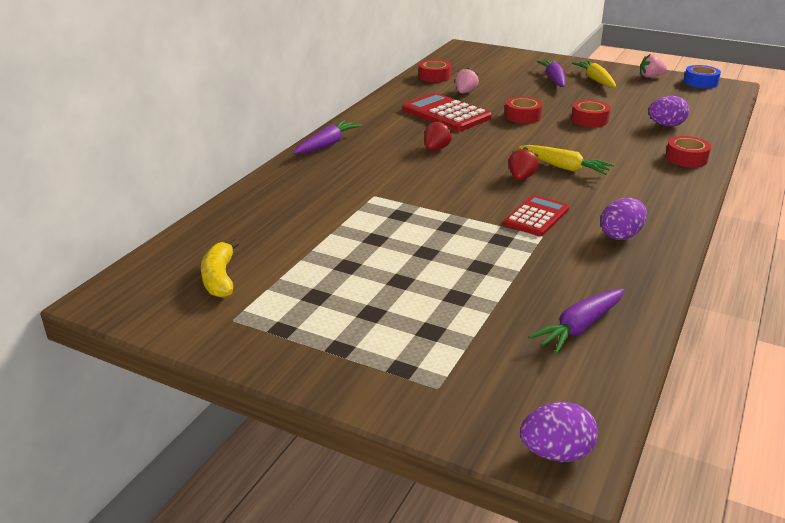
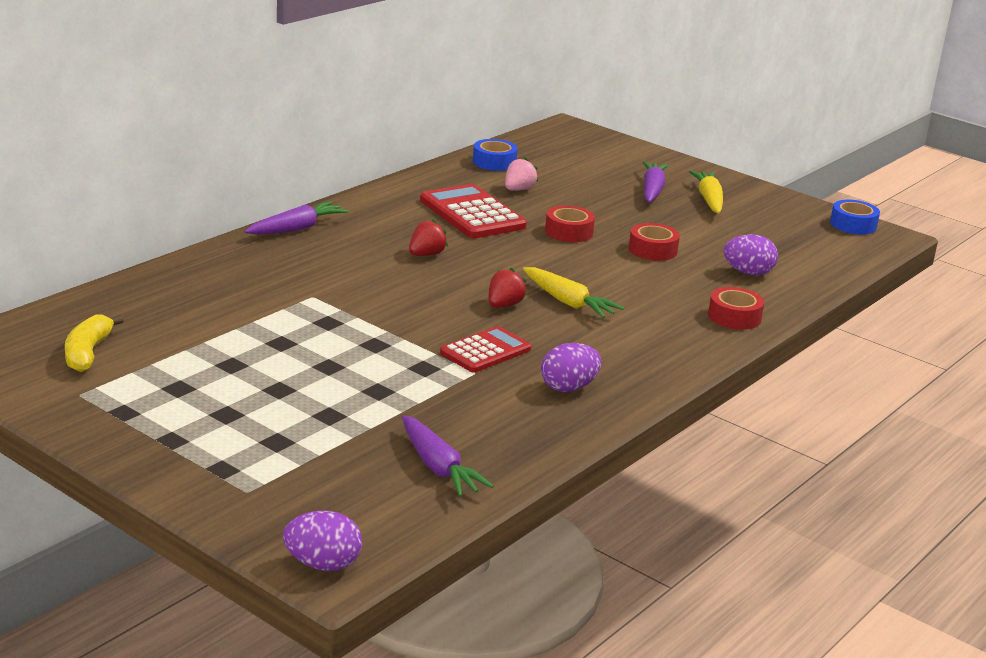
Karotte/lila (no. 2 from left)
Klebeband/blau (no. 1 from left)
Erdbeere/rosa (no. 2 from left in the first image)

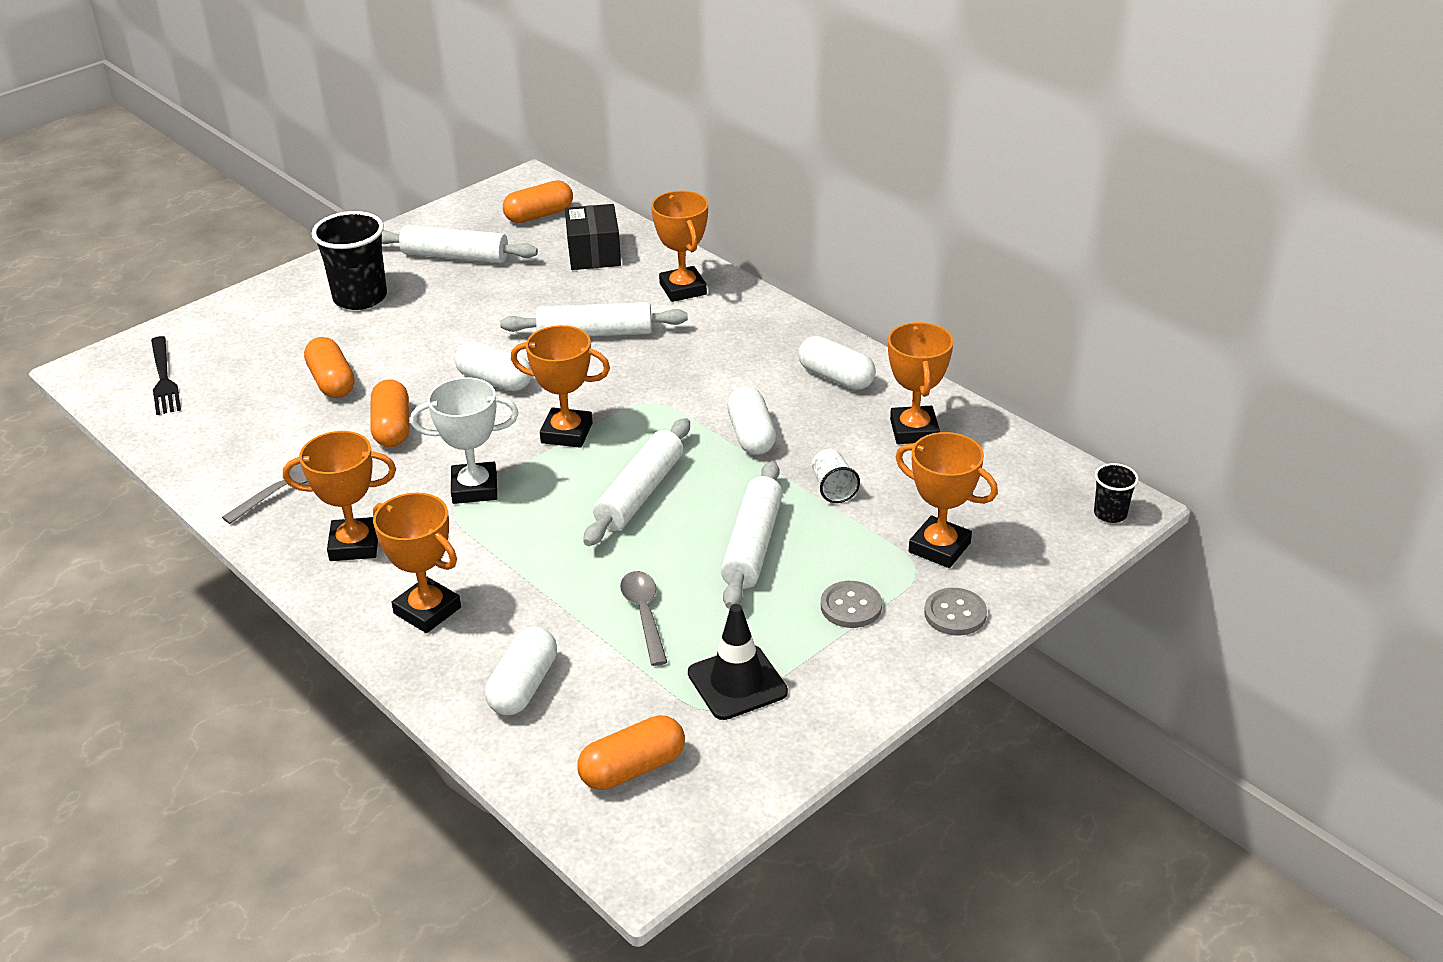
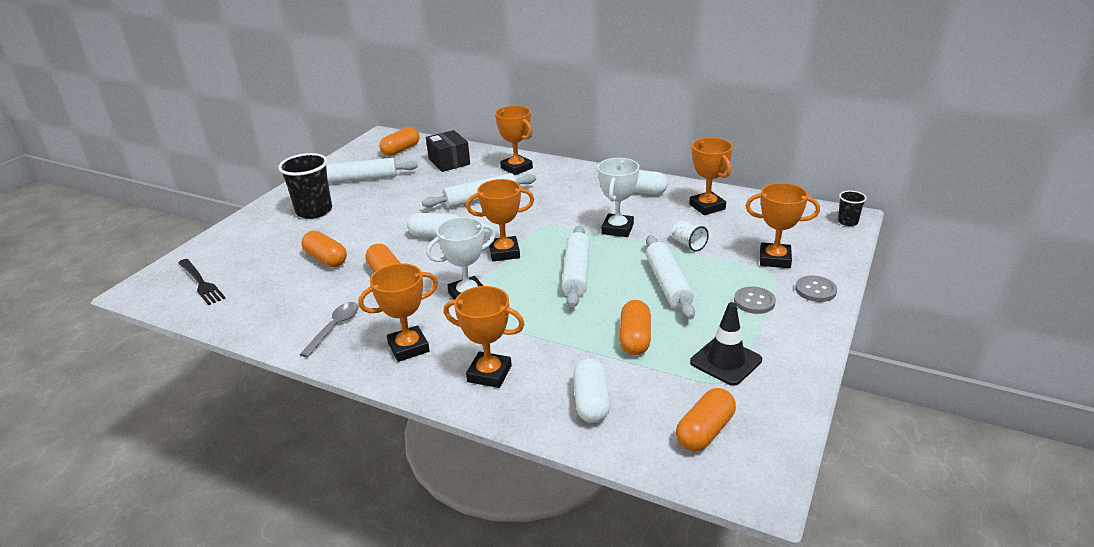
Pokal/weiß (no. 2 from left)
Kapsel/orange (no. 4 from left)

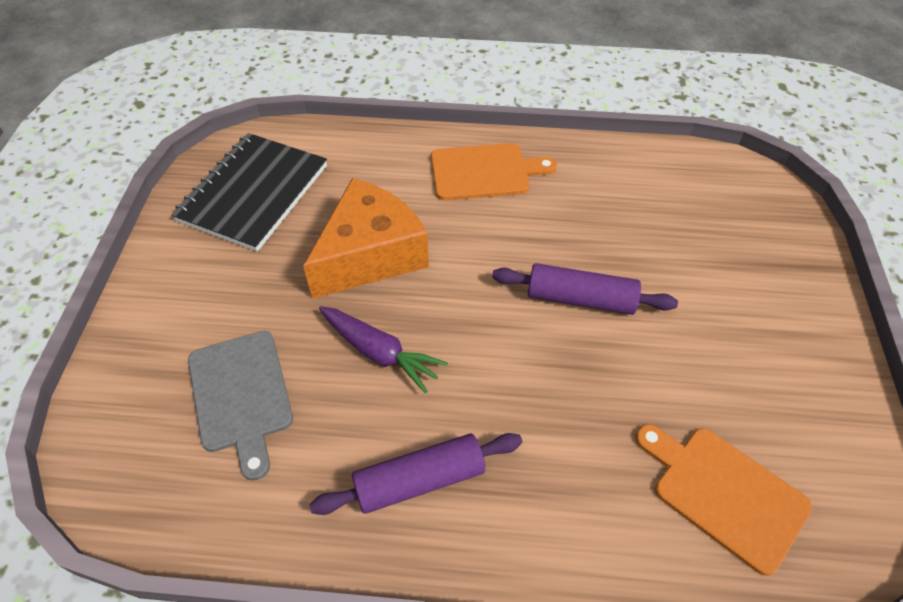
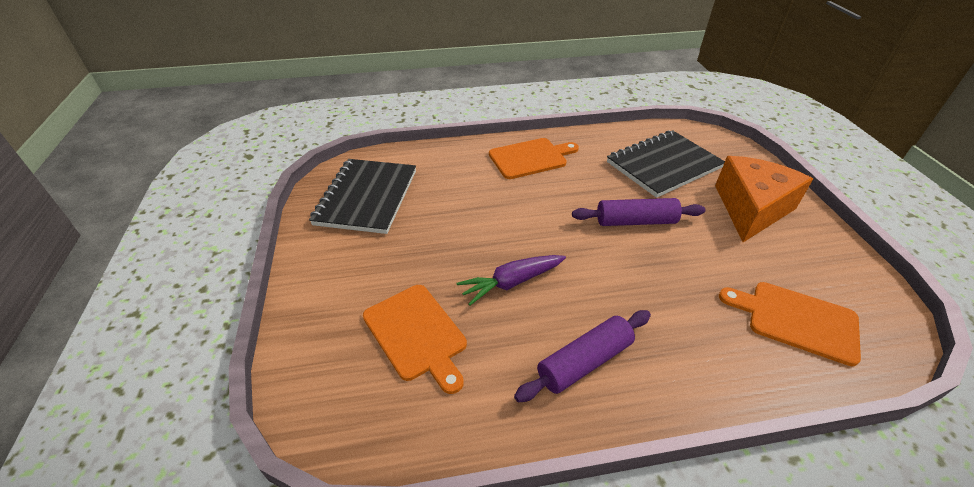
Schneidebrett/orange (no. 1 from left)
Karotte/lila
Notizbuch/schwarz (no. 2 from left)
Käse/orange

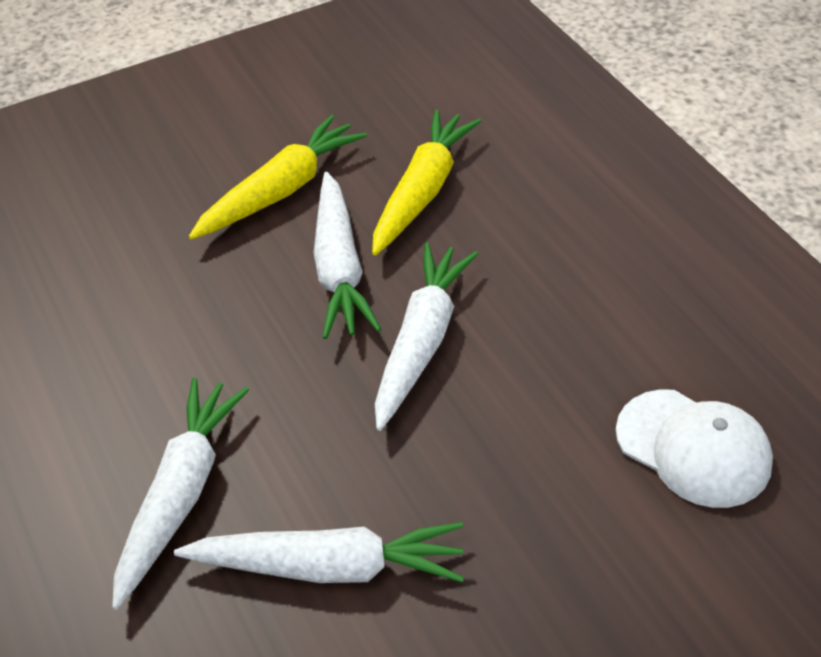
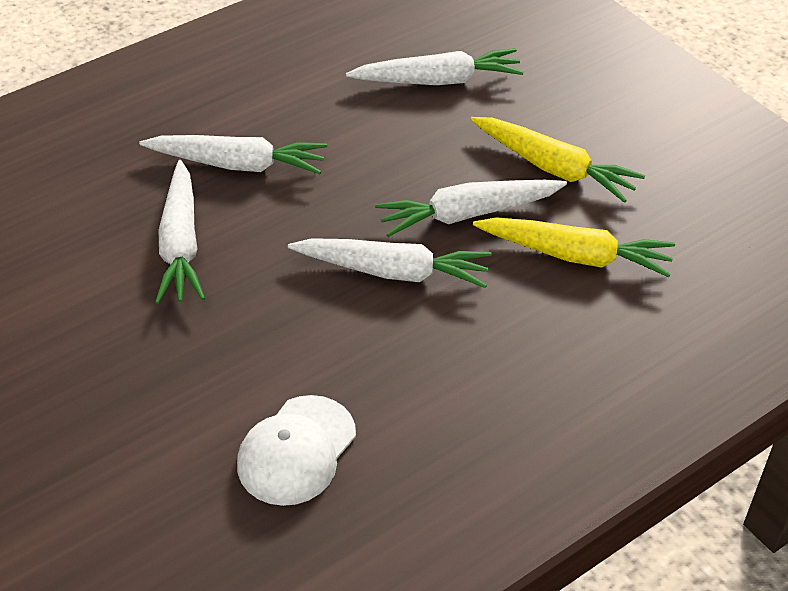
Karotte/weiß (no. 4 from left)

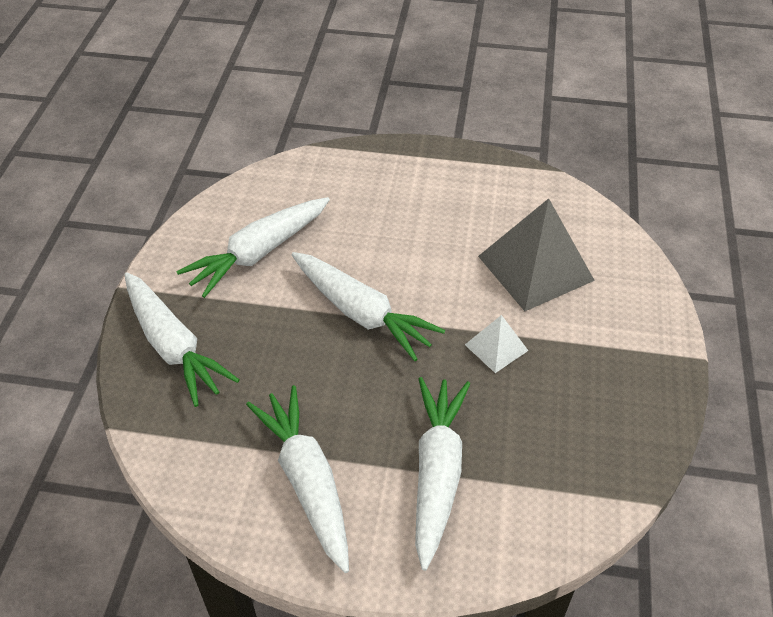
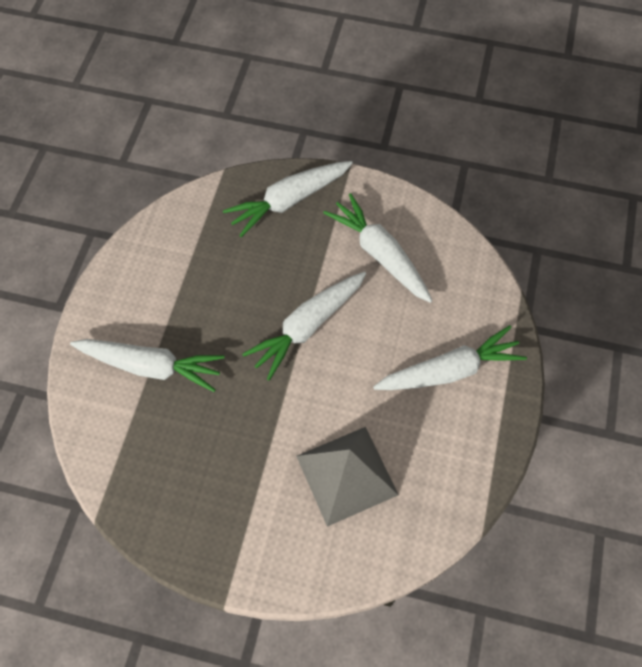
Karotte/weiß (no. 5 from left)
Pyramide/weiß

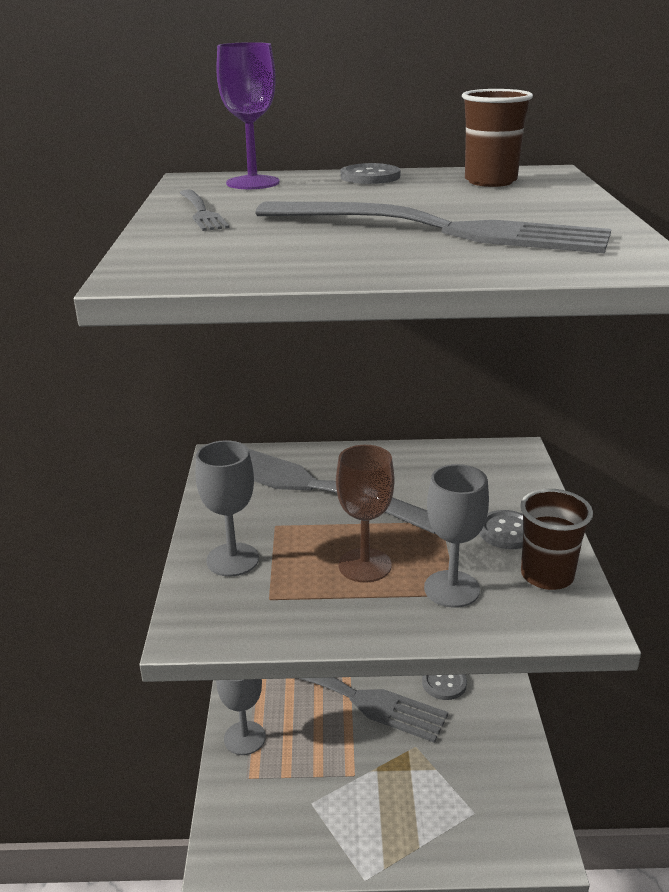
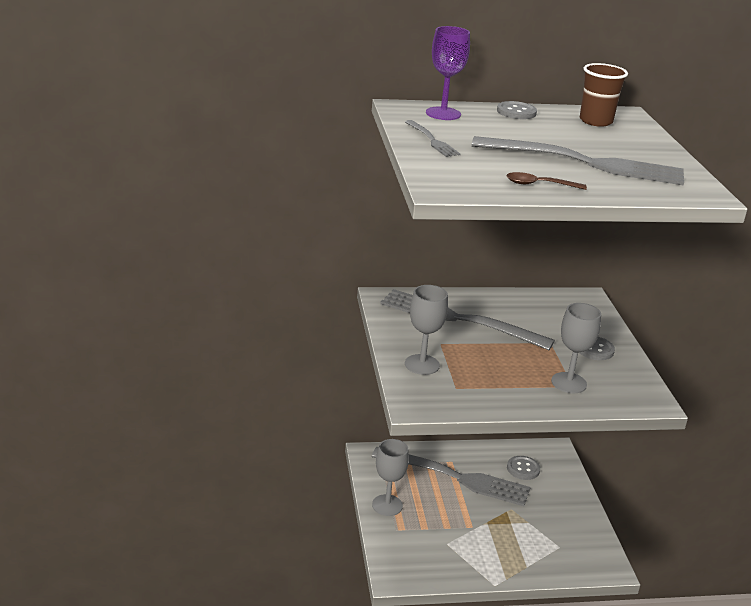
Löffel/braun
Kelch/braun
Becher/braun (no. 2 from left in the first image)

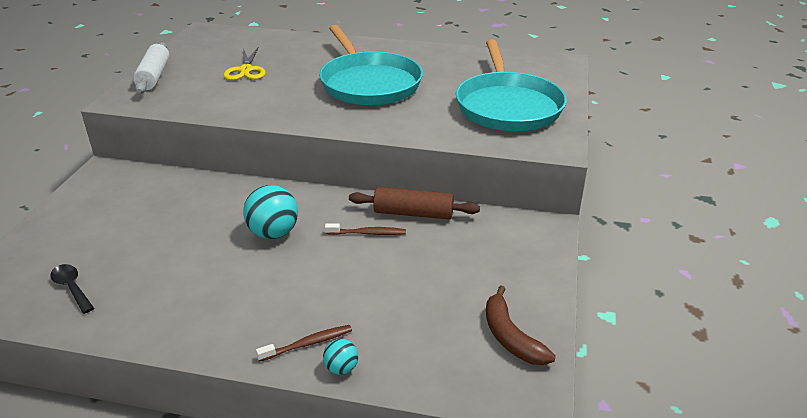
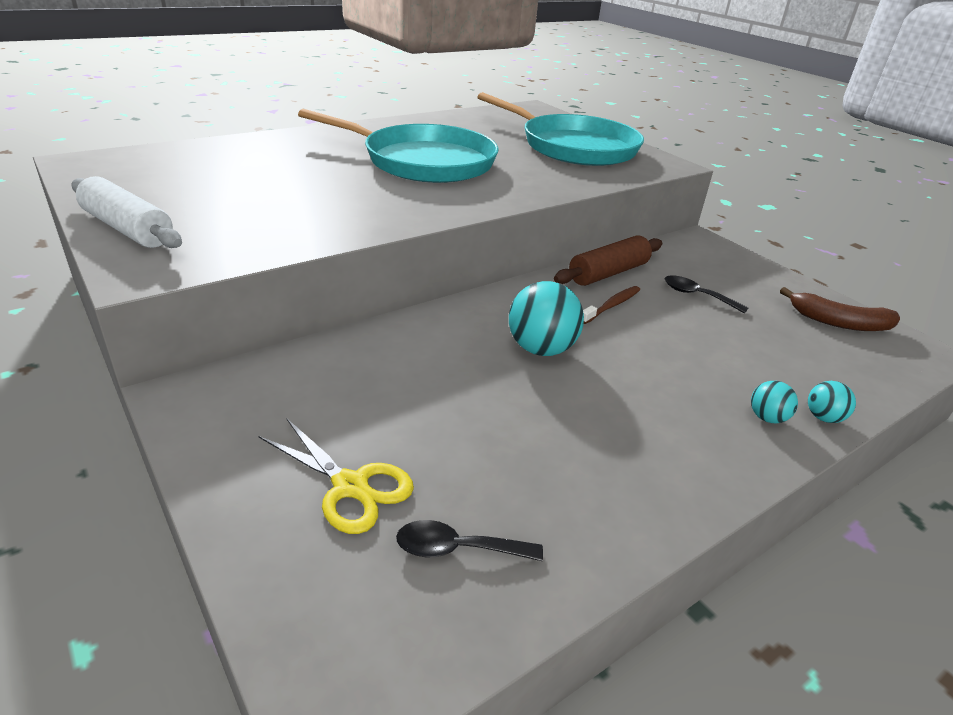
Schere/gelb
Löffel/schwarz (no. 2 from left)
Ball/türkis (no. 2 from left)

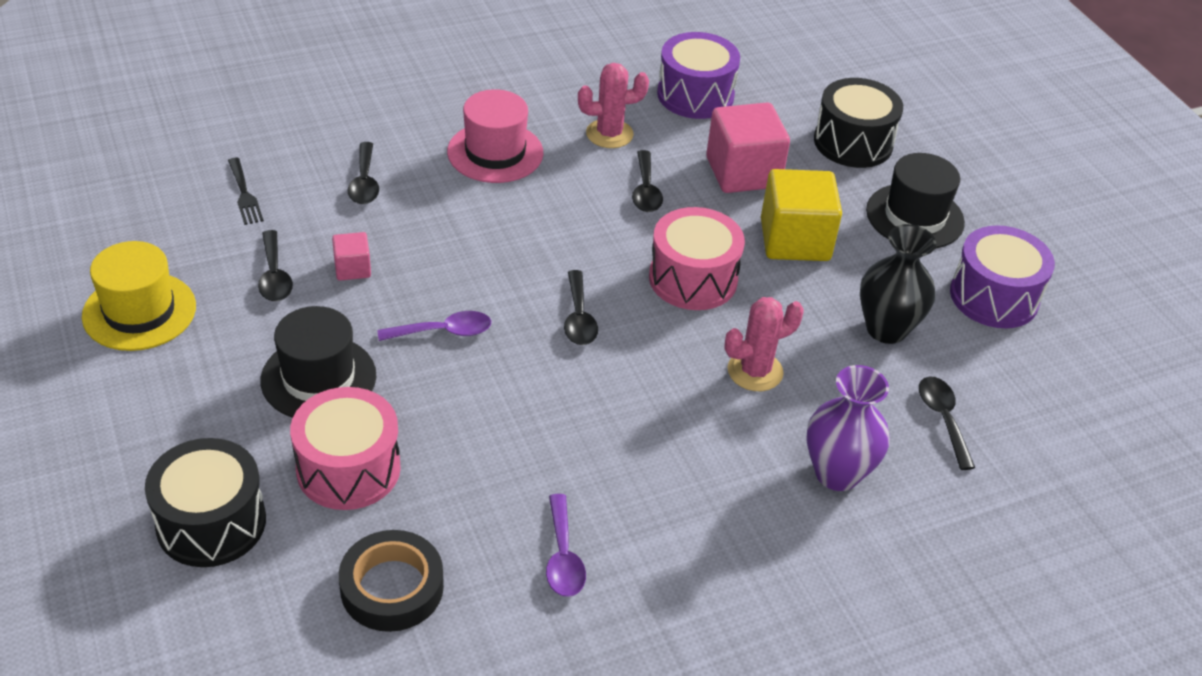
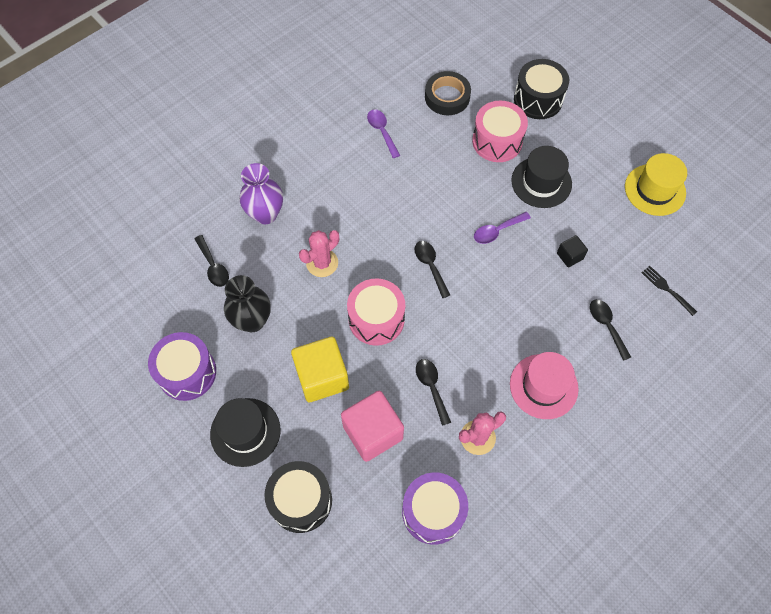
Kubus/schwarz
Löffel/schwarz (no. 1 from left in the first image)

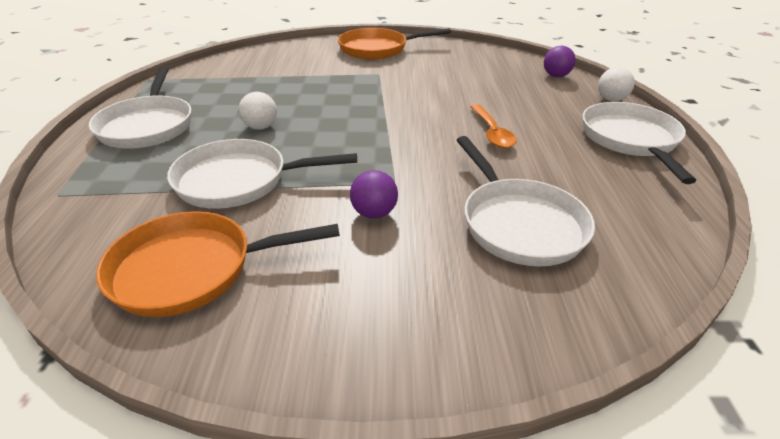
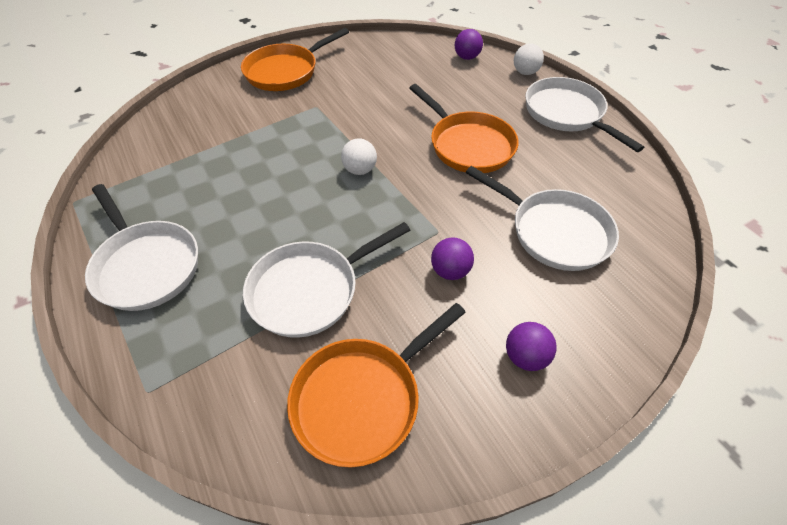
Ball/weiß (no. 1 from left)
Pfanne/orange (no. 3 from left)
Ball/lila (no. 3 from left)

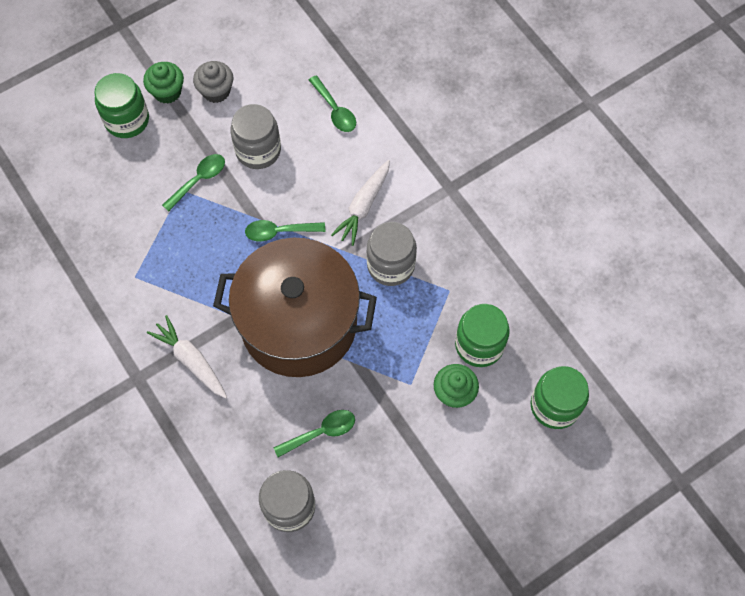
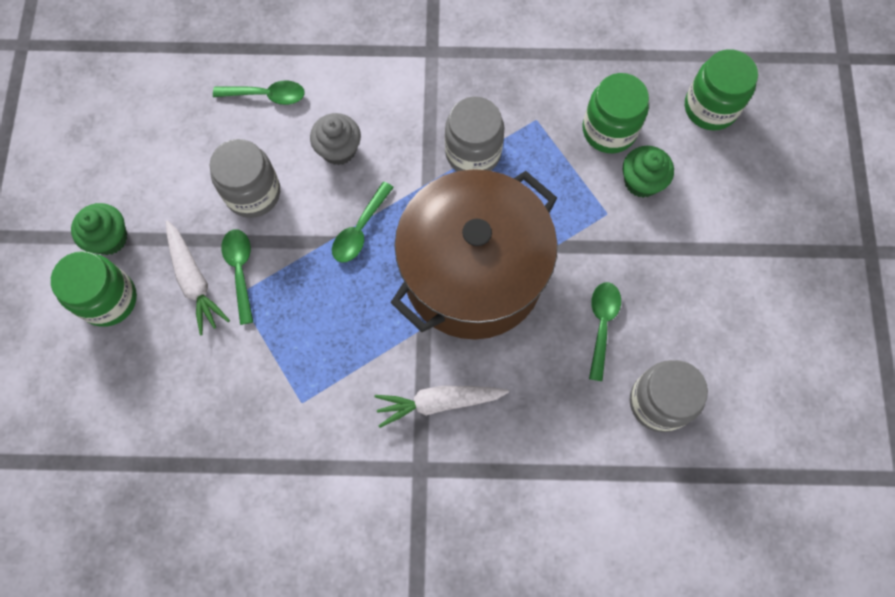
Karotte/weiß (no. 1 from left)
Muffin/grau

